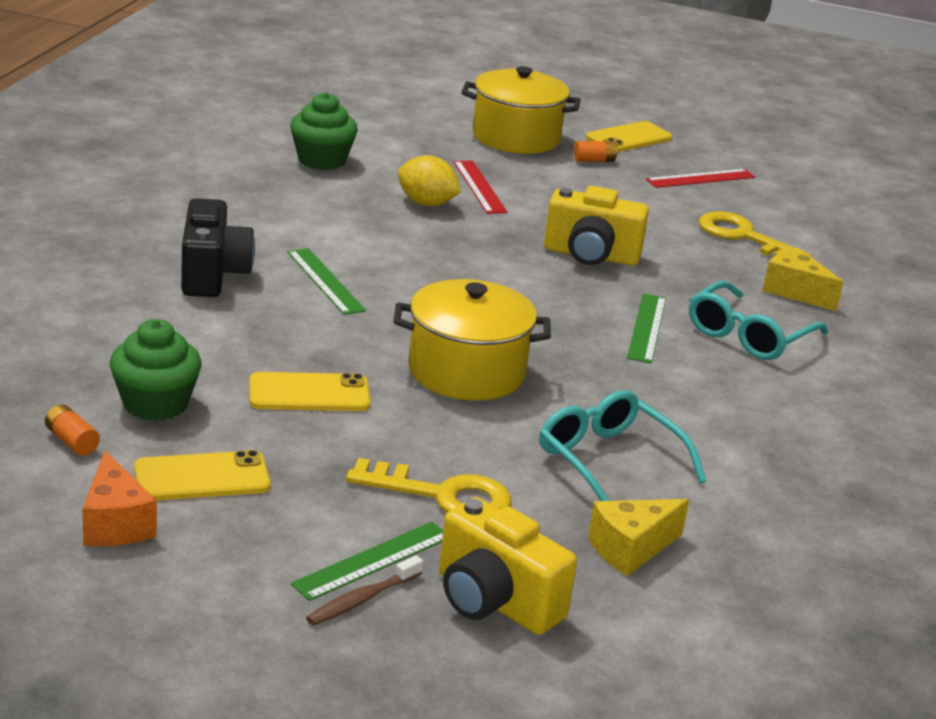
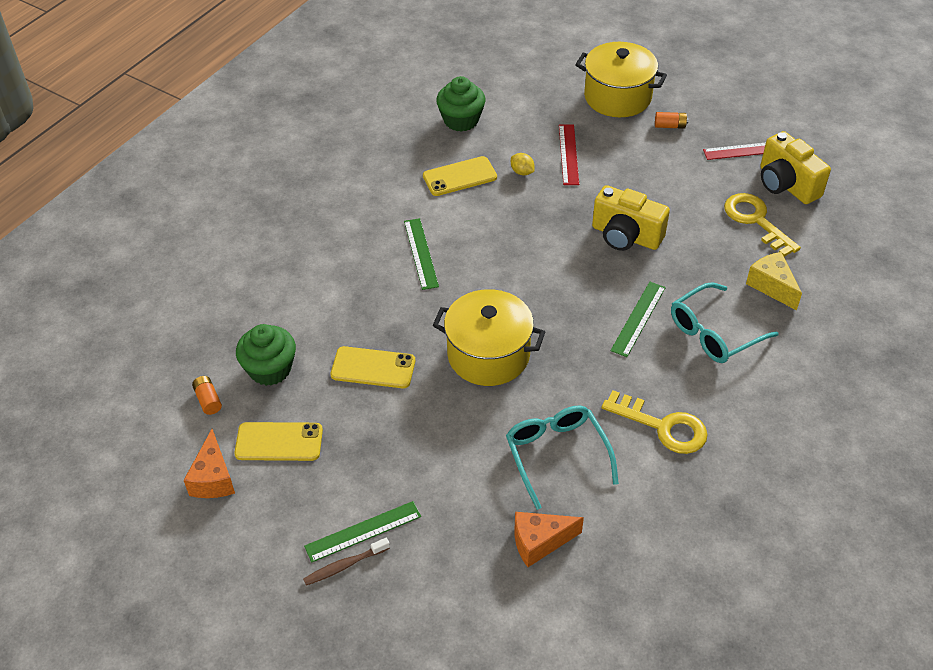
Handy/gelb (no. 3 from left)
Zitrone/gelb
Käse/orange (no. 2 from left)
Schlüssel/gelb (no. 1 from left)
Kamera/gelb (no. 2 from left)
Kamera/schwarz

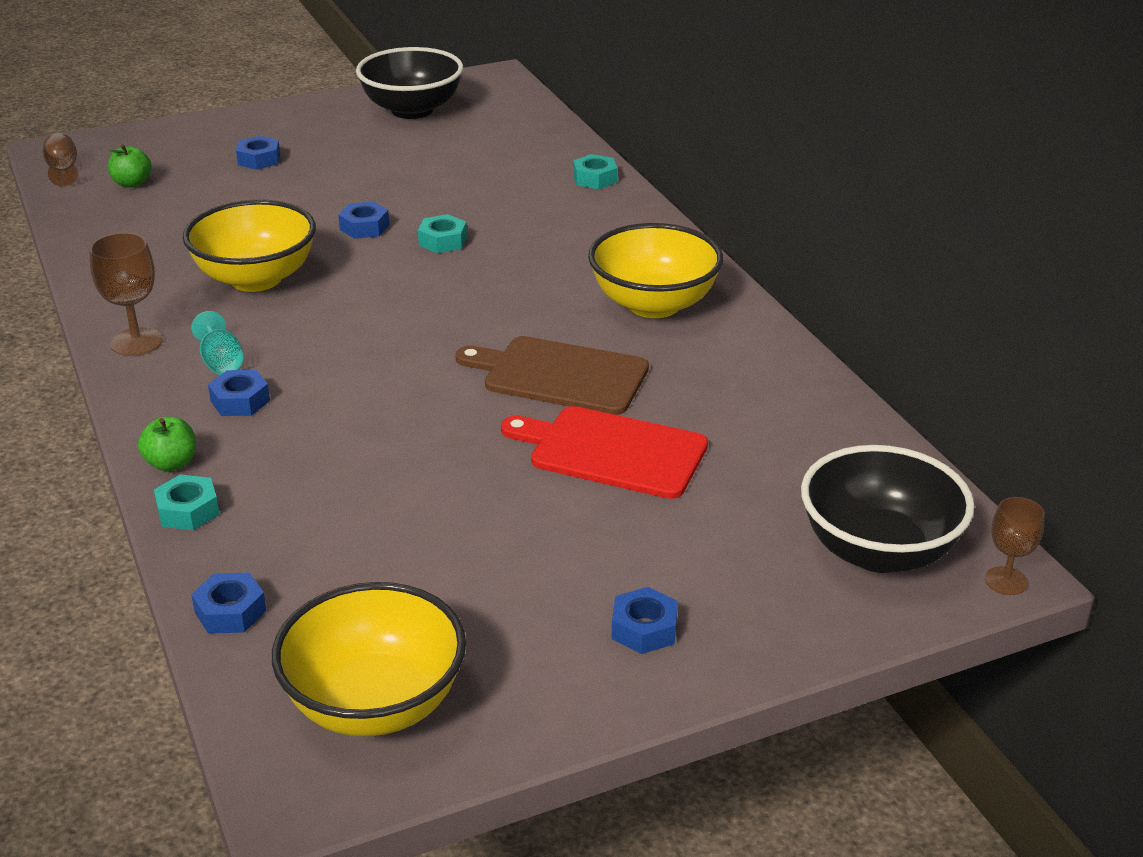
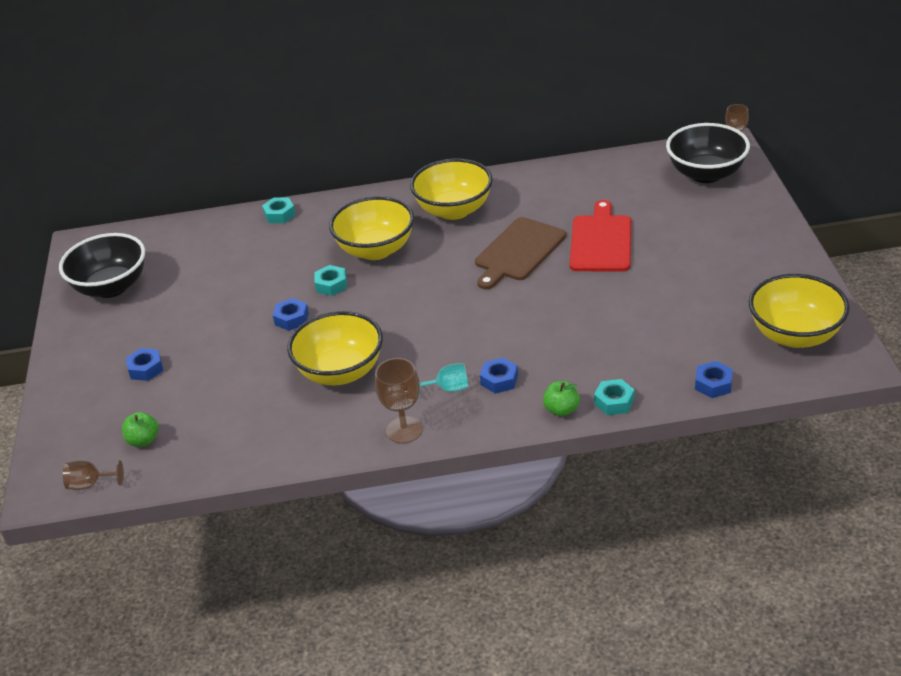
Schüssel/gelb (no. 2 from left)
Schneidebrett/rot
Sechskantmutter/blau (no. 5 from left in the first image)

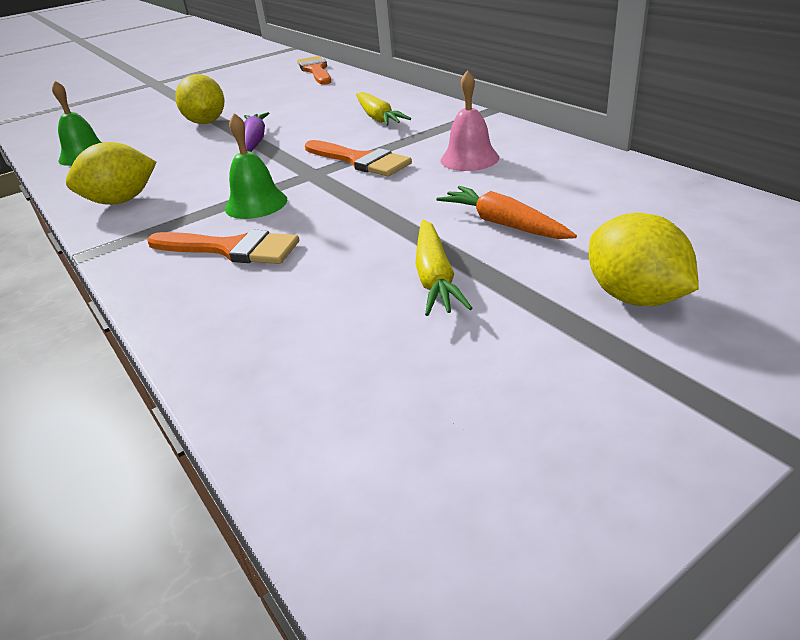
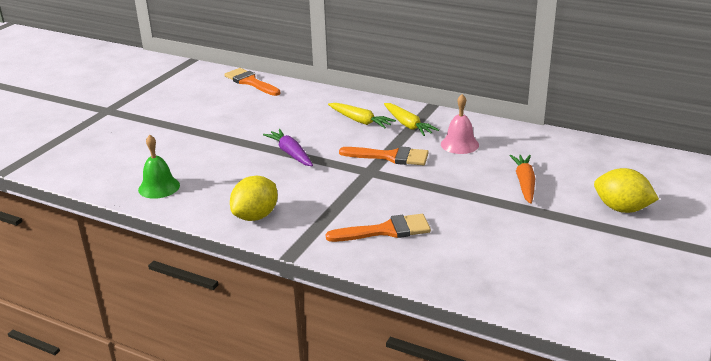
Karotte/gelb (no. 2 from left)
Karotte/orange
Zitrone/gelb (no. 2 from left in the first image)
Glocke/grün (no. 2 from left in the first image)

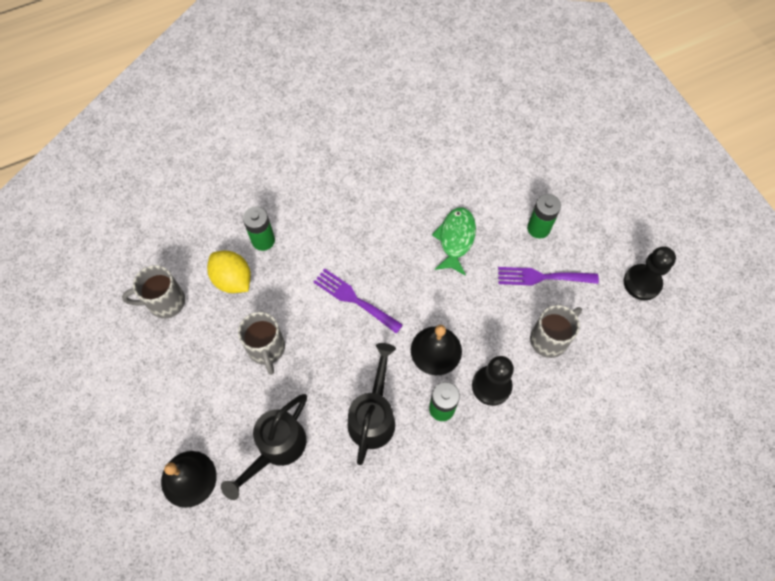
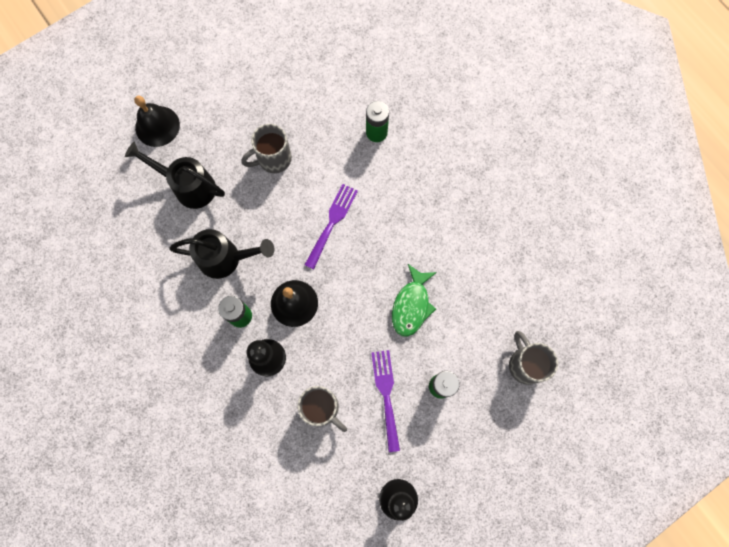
Fisch/grün
Tasse/grau (no. 3 from left)
Zitrone/gelb

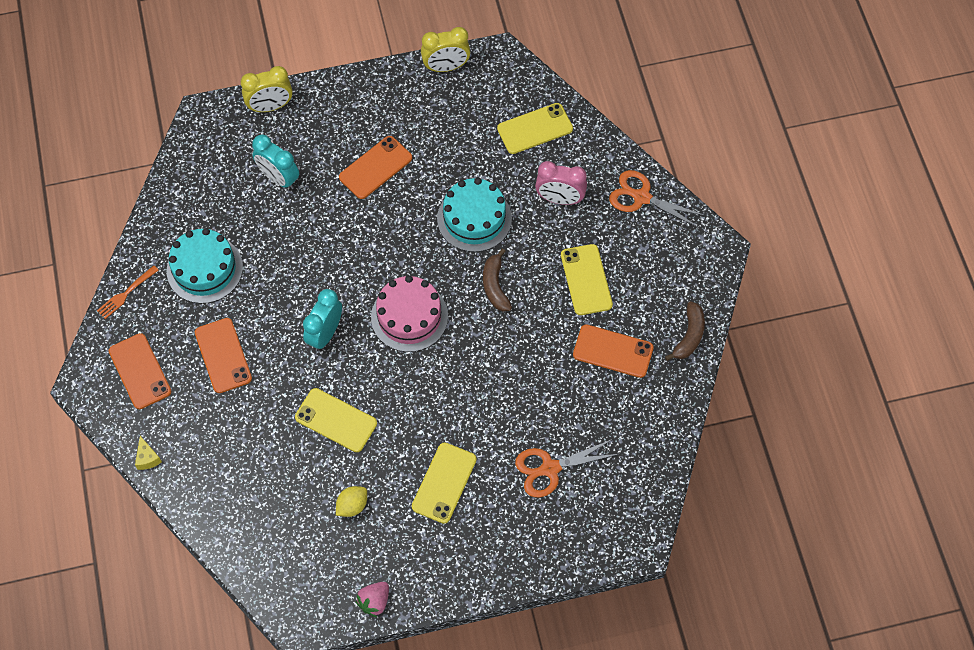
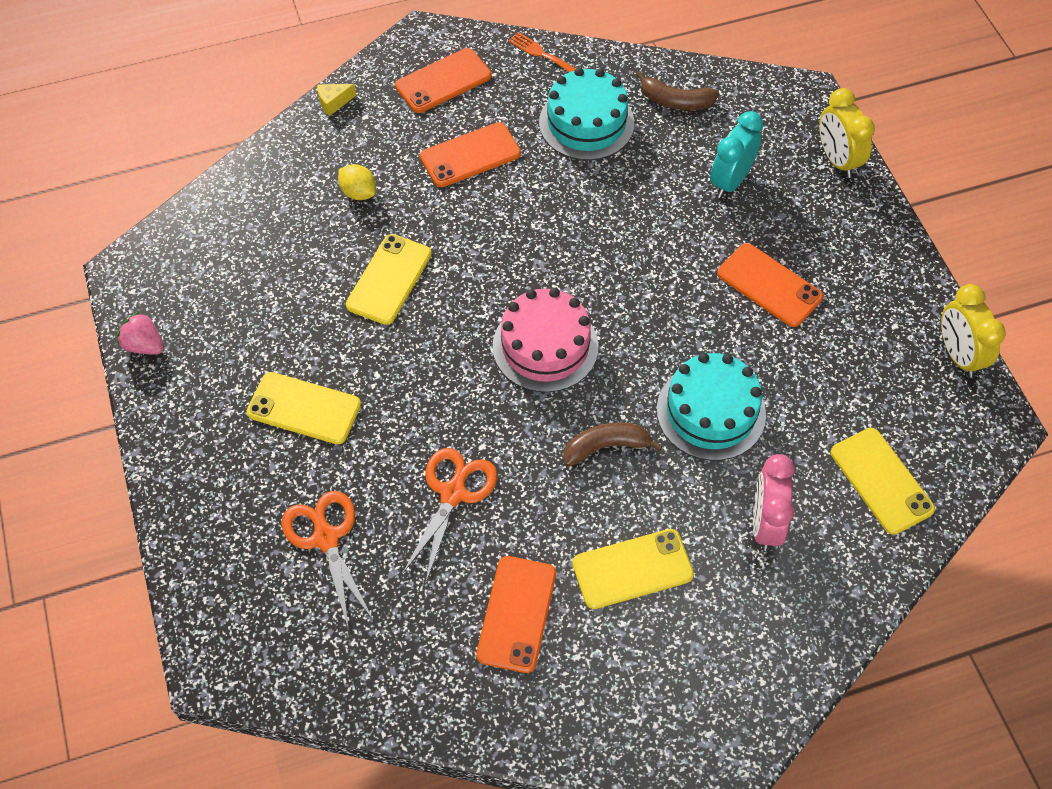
Zitrone/gelb
Schere/orange (no. 2 from left)
Banane/braun (no. 2 from left)
Wecker/türkis (no. 2 from left in the first image)

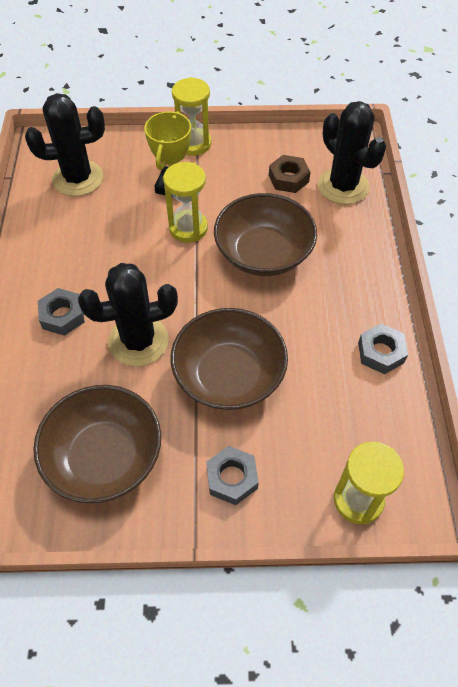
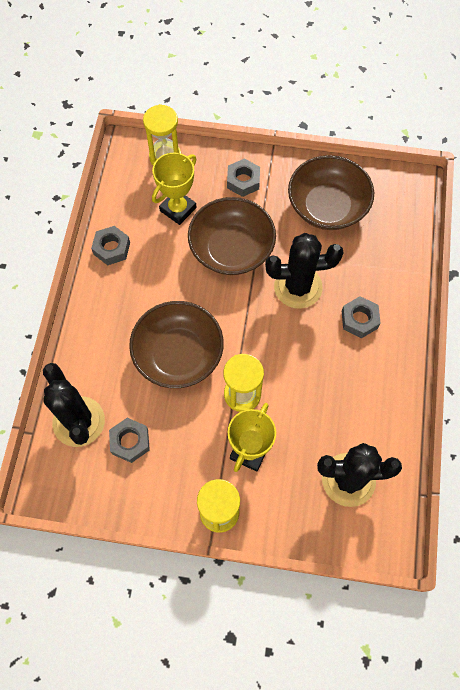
Sechskantmutter/grau (no. 2 from left)
Pokal/gelb (no. 1 from left)

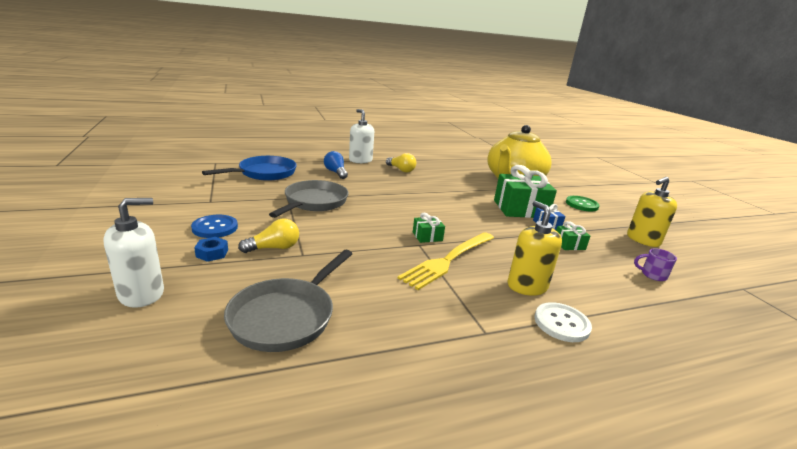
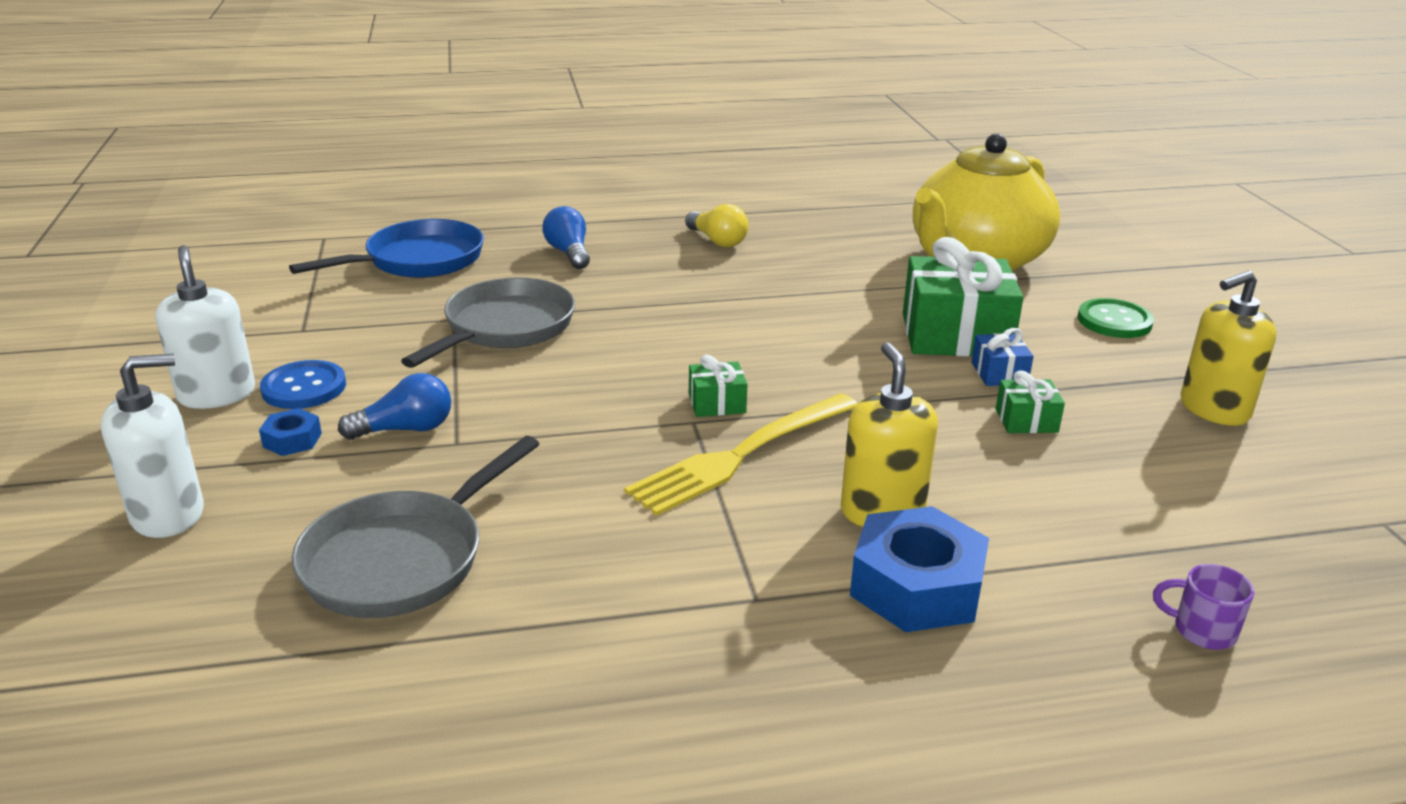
Seifenspender/weiß (no. 2 from left)
Glühbirne/blau (no. 1 from left)
Sechskantmutter/blau (no. 2 from left)
Tasse/lila

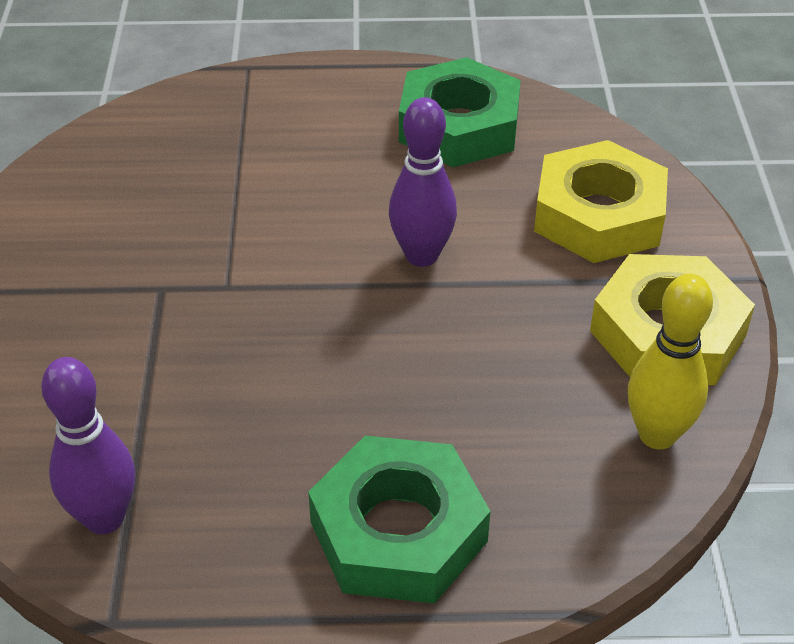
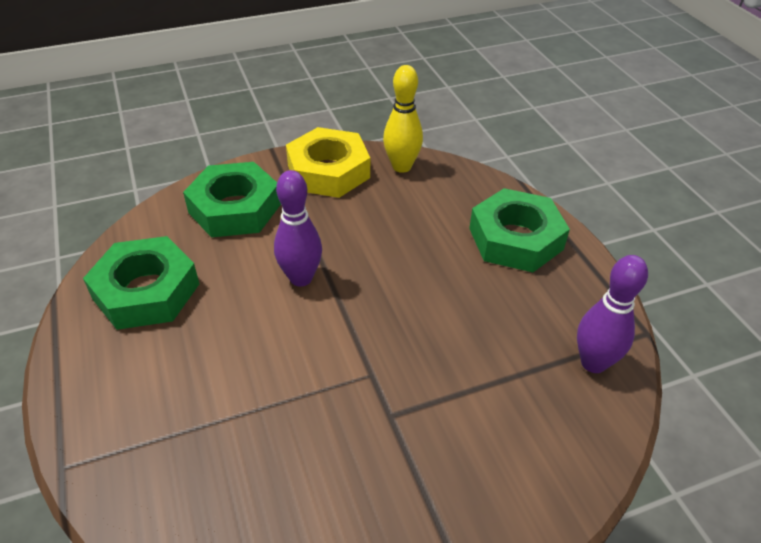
Sechskantmutter/grün (no. 2 from left)

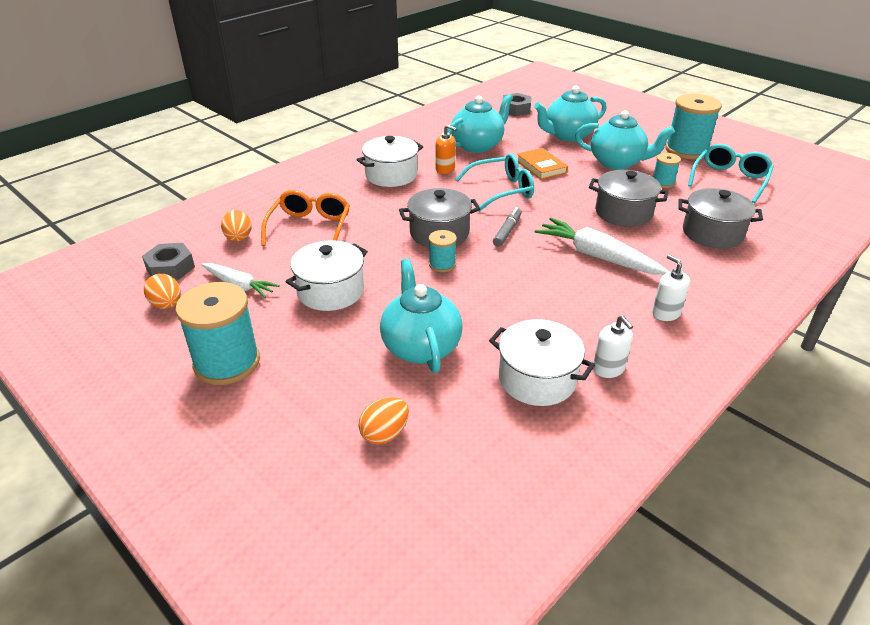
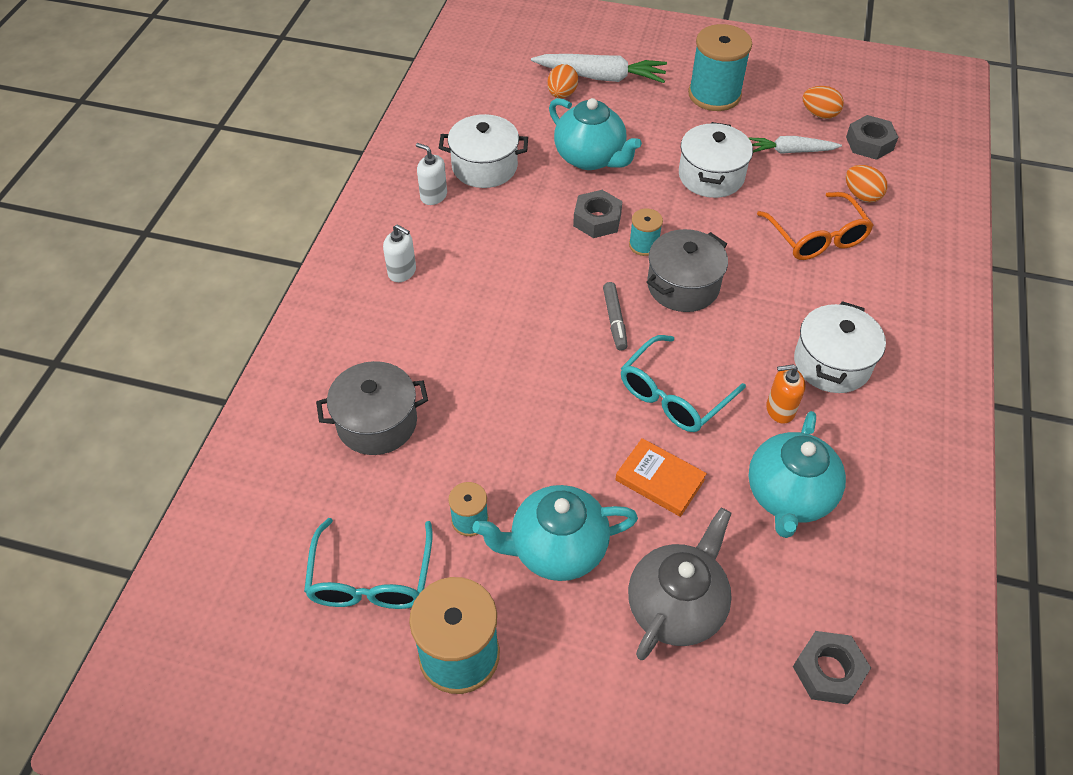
Karotte/weiß (no. 1 from left)
Sechskantmutter/grau (no. 1 from left)
Teekanne/grau
Kochtopf/grau (no. 2 from left in the first image)

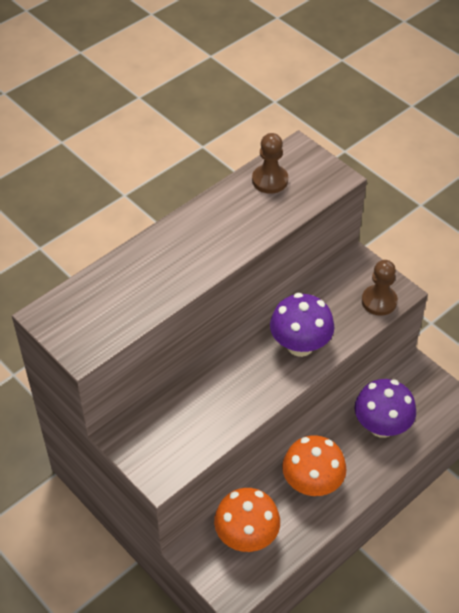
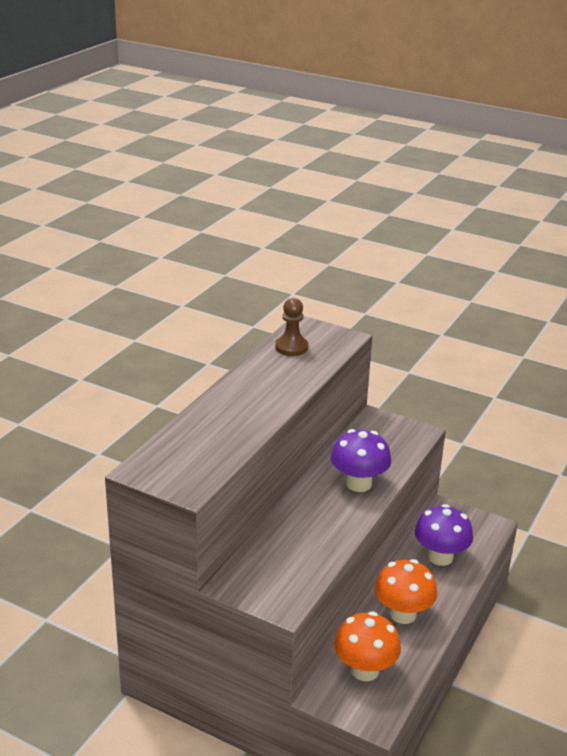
Bauer/braun (no. 2 from left in the first image)

